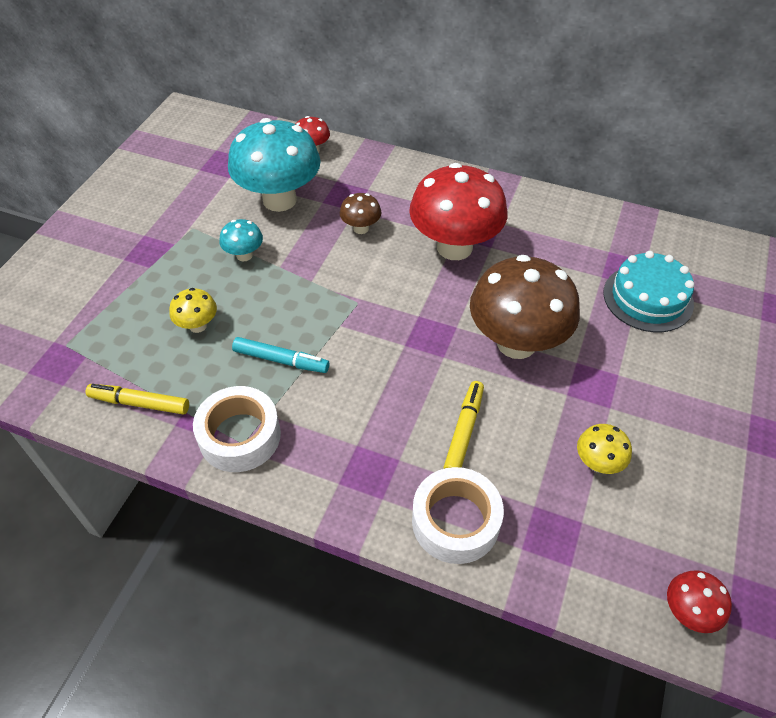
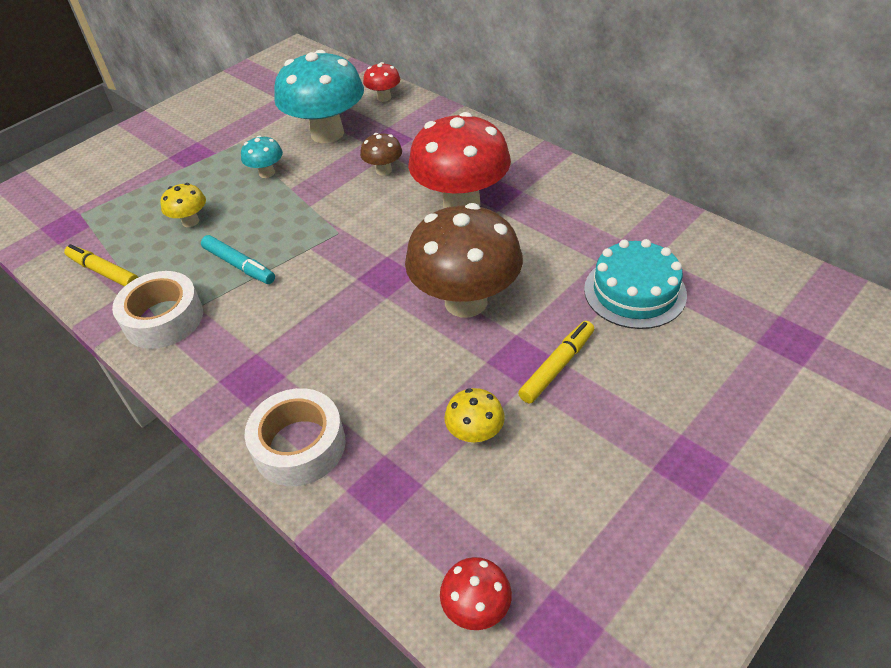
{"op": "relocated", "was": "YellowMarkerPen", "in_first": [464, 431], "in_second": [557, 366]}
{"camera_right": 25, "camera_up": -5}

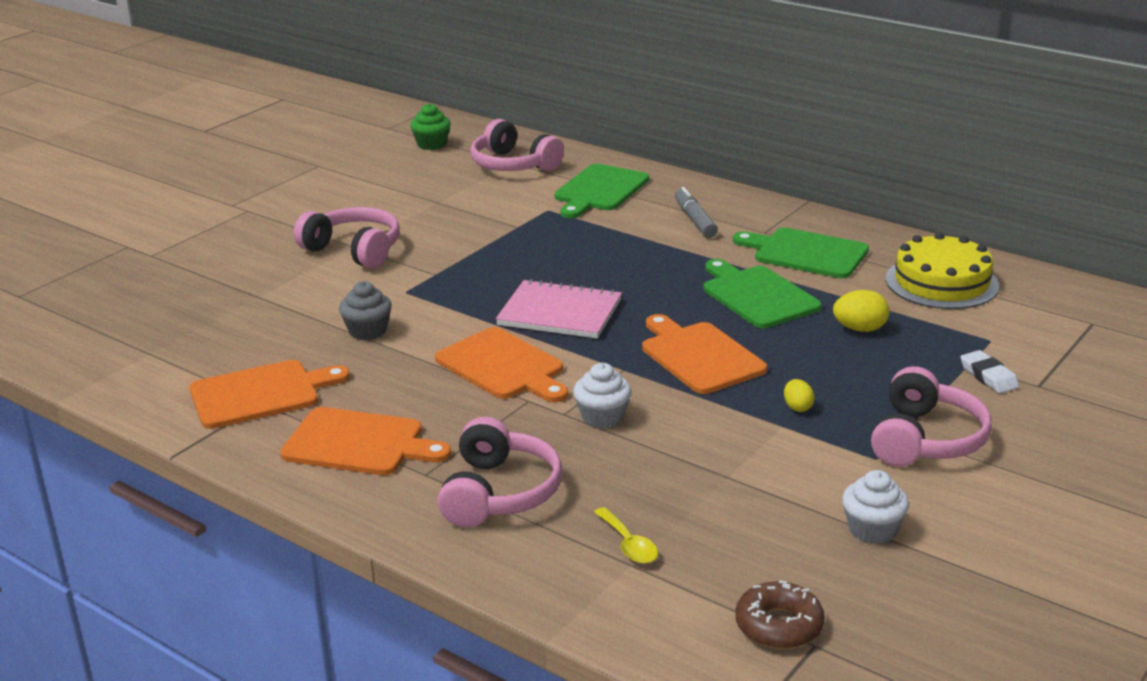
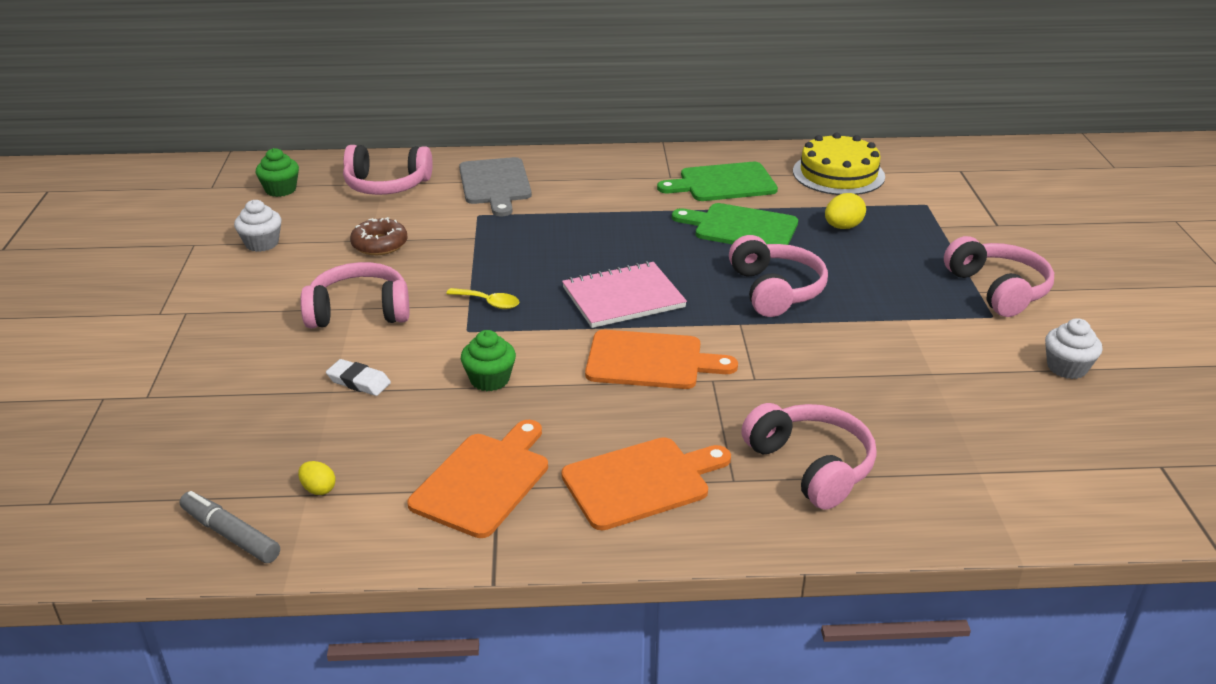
{"op": "relocated", "was": "GrayMarkerPen", "in_first": [695, 220], "in_second": [230, 534]}
{"op": "relocated", "was": "SnowWhiteFairyCake", "in_first": [602, 417], "in_second": [262, 243]}
{"op": "relocated", "was": "YellowEggShape", "in_first": [797, 407], "in_second": [318, 489]}
{"op": "relocated", "was": "SnowWhiteEraser", "in_first": [988, 376], "in_second": [359, 381]}
{"op": "relocated", "was": "DarkBrownDonut", "in_first": [779, 625], "in_second": [379, 244]}
{"op": "relocated", "was": "YellowTablespoon", "in_first": [628, 544], "in_second": [489, 303]}
{"op": "colour", "was": "GreenChoppingBoard", "now": "GrayChoppingBoard", "in_first": [599, 190], "in_second": [495, 184]}
{"op": "colour", "was": "GrayFairyCake", "now": "GreenFairyCake", "in_first": [367, 331], "in_second": [489, 379]}
{"op": "exchanged", "was": "BrightOrangeChoppingBoard", "now": "RosyHeadset", "in_first": [699, 356], "in_second": [775, 290]}
{"camera_right": -40, "camera_up": 5}

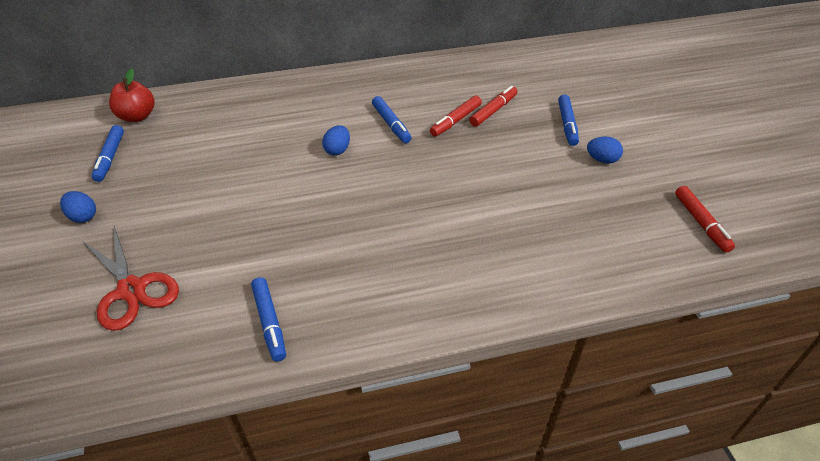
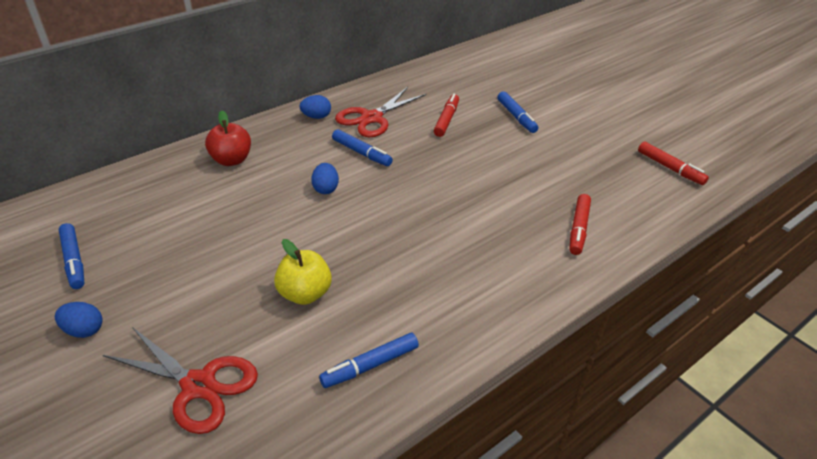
{"op": "relocated", "was": "ScarletToyApple", "in_first": [137, 116], "in_second": [231, 160]}
{"op": "appeared", "now": "YellowToyApple", "in_second": [305, 293]}
{"op": "relocated", "was": "BlueEggShape", "in_first": [602, 160], "in_second": [316, 117]}
{"op": "spun", "was": "BlueMarkerPen", "in_first": [269, 322], "in_second": [371, 365], "clockwise": 105}
{"op": "appeared", "now": "ScarletScissors", "in_second": [371, 118]}
{"op": "relocated", "was": "ScarletMarkerPen", "in_first": [456, 120], "in_second": [578, 228]}
{"camera_right": -25, "camera_up": -5}

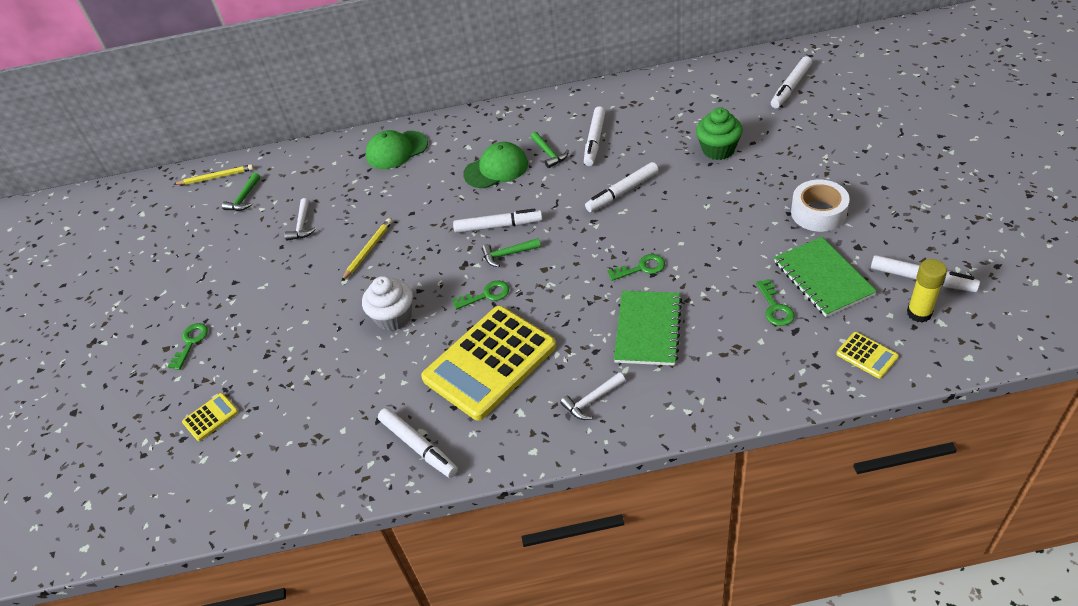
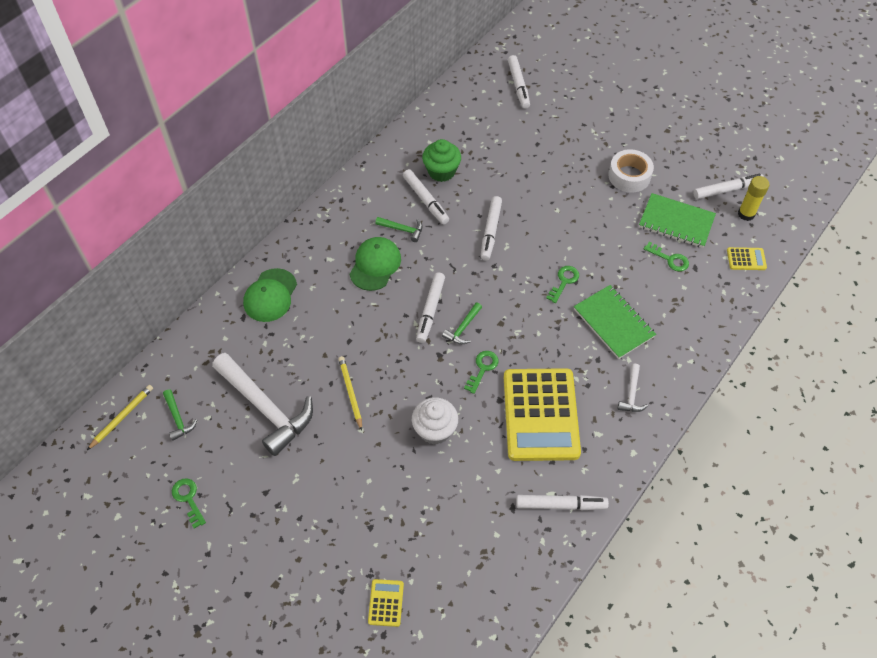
{"op": "relocated", "was": "GreenKey", "in_first": [190, 343], "in_second": [188, 499]}
{"op": "size", "was": "SnowWhiteCarpenter'sHammer", "in_first": [302, 225], "in_second": [266, 408], "ratio": 2.26}
{"op": "spun", "was": "SnowWhiteMarkerPen", "in_first": [498, 226], "in_second": [430, 310], "clockwise": 150}
{"op": "relocated", "was": "GreenFairyCake", "in_first": [718, 150], "in_second": [441, 171]}
{"camera_right": -50, "camera_up": 10}

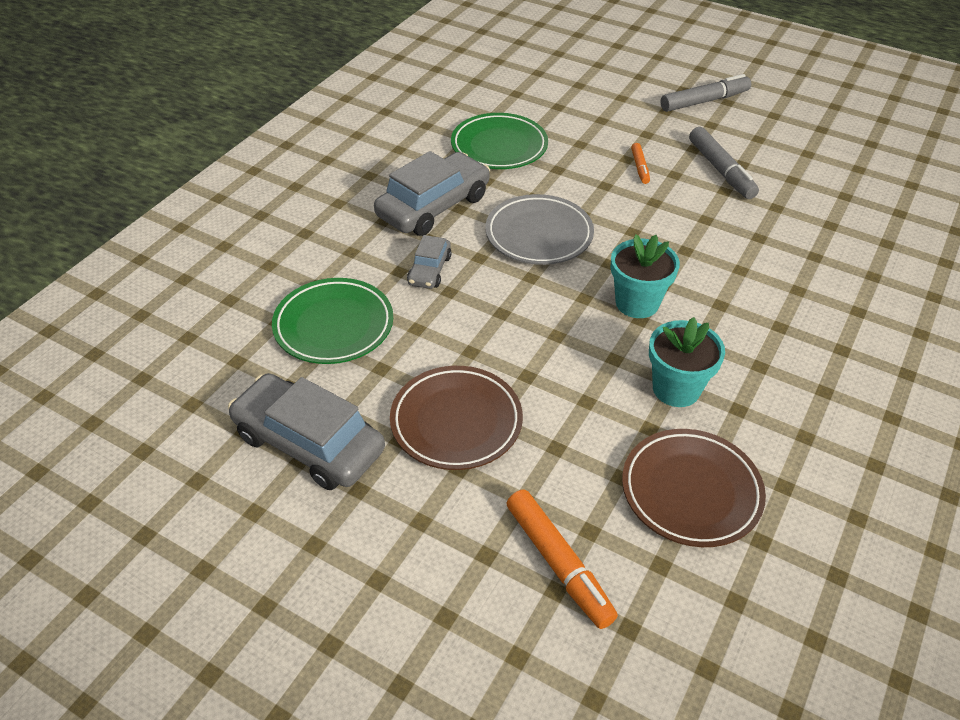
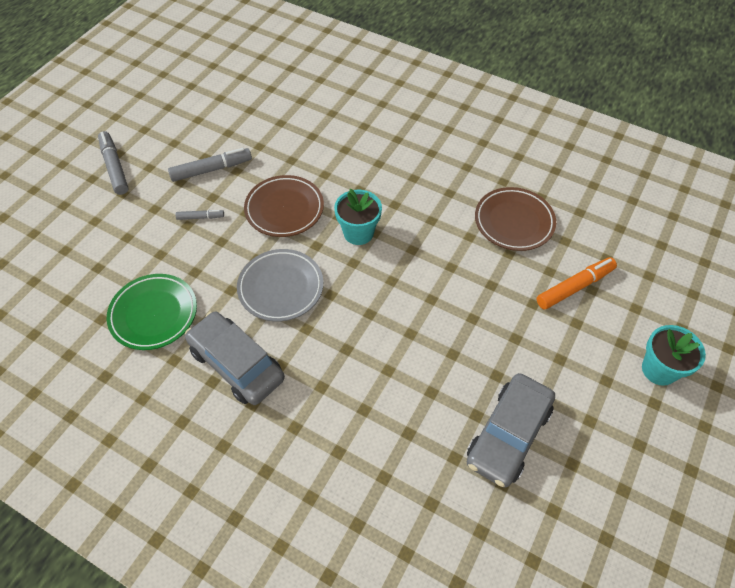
{"op": "colour", "was": "BrightOrangeMarkerPen", "now": "GrayMarkerPen", "in_first": [640, 167], "in_second": [200, 217]}
{"op": "relocated", "was": "DarkBrownPlate", "in_first": [456, 422], "in_second": [284, 209]}
{"op": "relocated", "was": "AquaPlantPot", "in_first": [676, 389], "in_second": [659, 369]}
{"op": "missing", "was": "GreenPlate", "in_first": [334, 326]}
{"op": "missing", "was": "GrayCar", "in_first": [429, 270]}
{"camera_right": -90, "camera_up": 10}

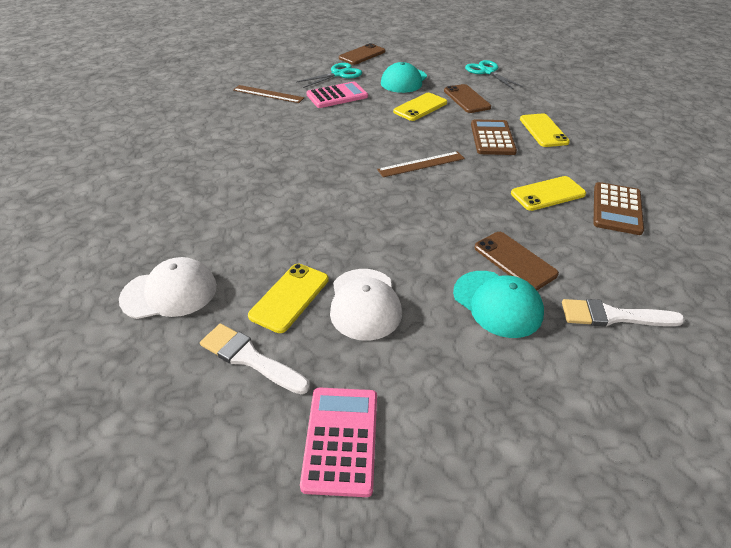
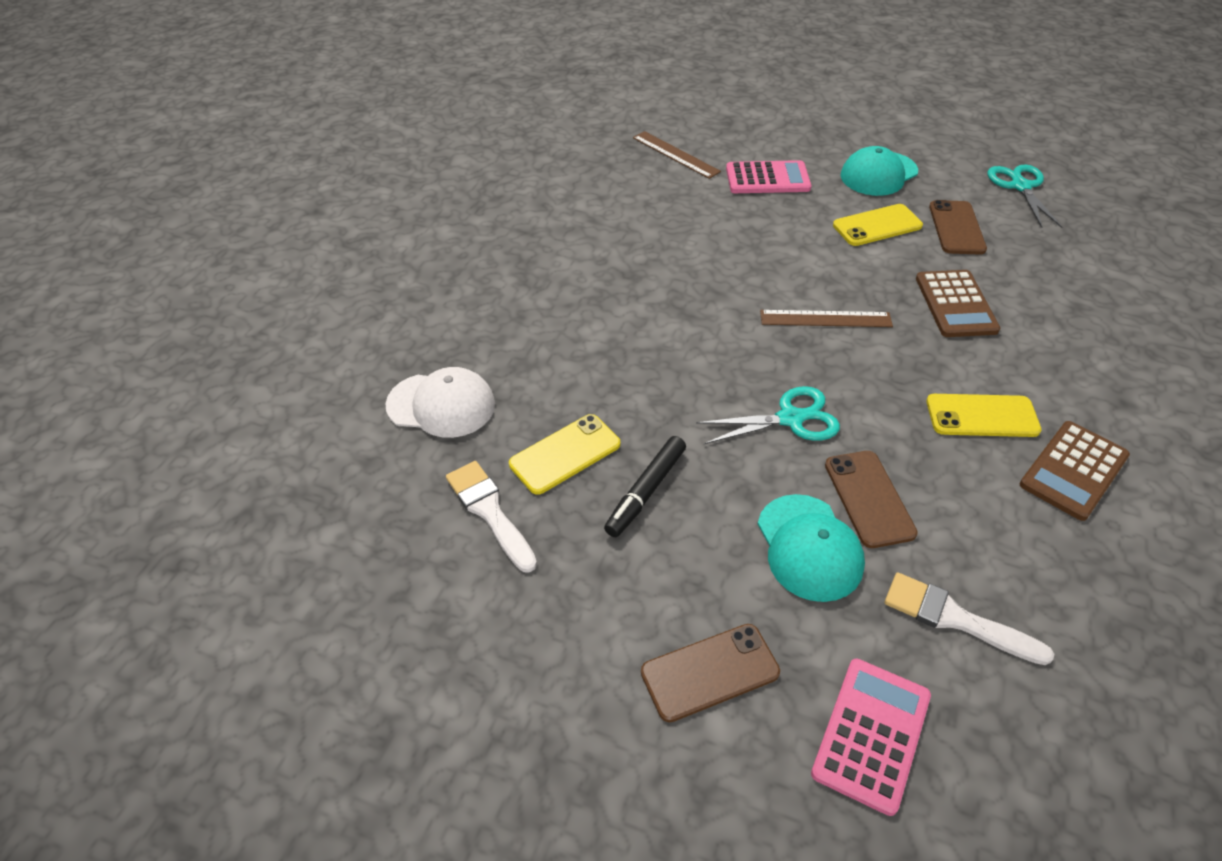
{"op": "exchanged", "was": "SnowWhiteCap", "now": "EbonyMarkerPen", "in_first": [364, 304], "in_second": [646, 491]}
{"op": "relocated", "was": "DarkBrownSmartphone", "in_first": [362, 55], "in_second": [710, 672]}
{"op": "relocated", "was": "AquaScissors", "in_first": [338, 74], "in_second": [790, 418]}
{"op": "relocated", "was": "RosyCalculator", "in_first": [341, 440], "in_second": [871, 734]}
{"op": "spun", "was": "DarkBrownCalculator", "in_first": [492, 138], "in_second": [955, 304], "clockwise": 150}
{"op": "missing", "was": "YellowSmartphone", "in_first": [543, 130]}
{"camera_right": 25, "camera_up": 5}

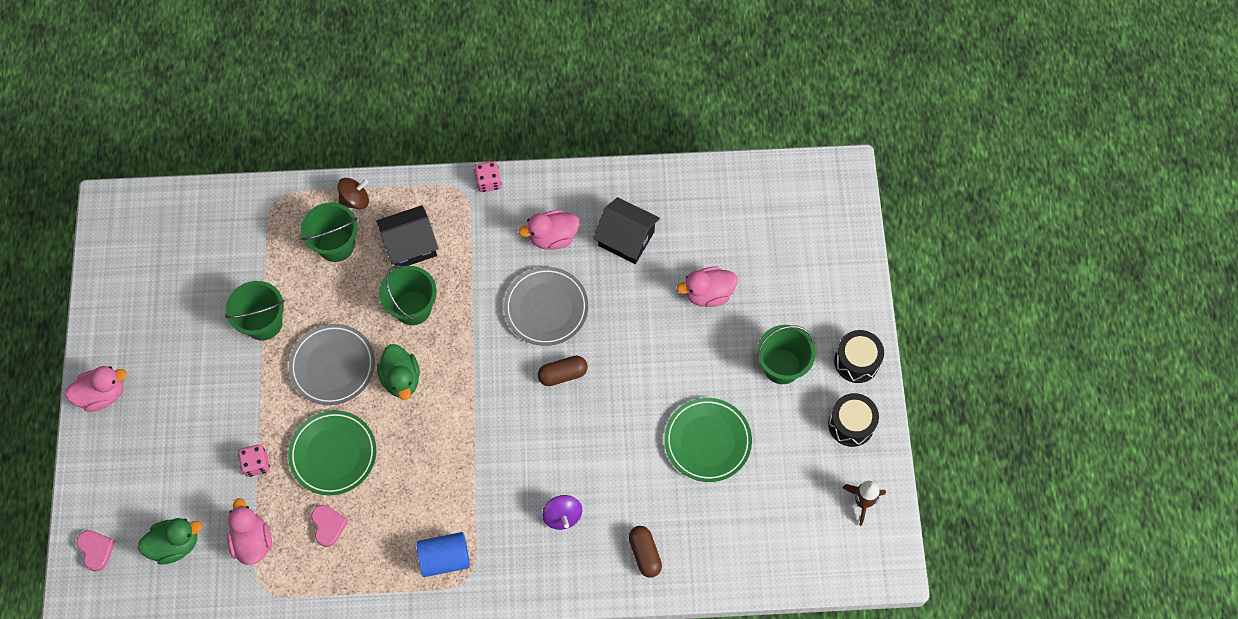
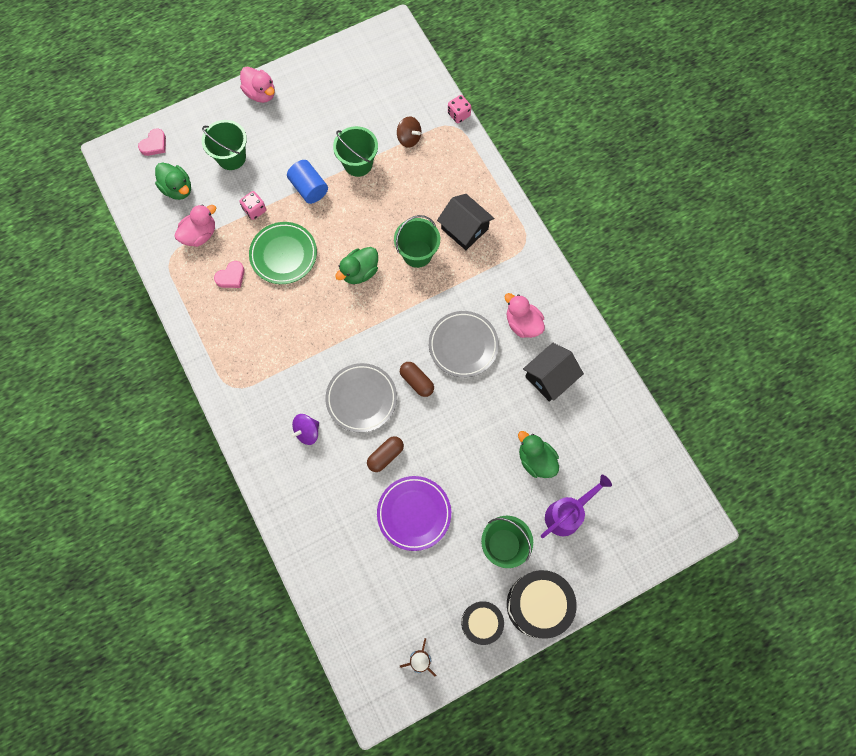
{"op": "relocated", "was": "GreenPail", "in_first": [336, 245], "in_second": [231, 157]}
{"op": "relocated", "was": "BlueSolidCylinder", "in_first": [445, 558], "in_second": [309, 188]}
{"op": "relocated", "was": "GrayPlate", "in_first": [333, 366], "in_second": [361, 399]}
{"op": "relocated", "was": "DarkBrownCapsule", "in_first": [644, 554], "in_second": [385, 456]}
{"op": "colour", "was": "GreenPlate", "now": "RoyalPurplePlate", "in_first": [707, 441], "in_second": [414, 513]}
{"op": "relocated", "was": "DarkBrownSpinningTop", "in_first": [355, 200], "in_second": [409, 138]}
{"op": "relocated", "was": "RosyDice", "in_first": [488, 182], "in_second": [459, 114]}
{"op": "size", "was": "EbonyToyDrum", "in_first": [856, 361], "in_second": [538, 605], "ratio": 1.56}
{"op": "colour", "was": "RosyDuck", "now": "GreenDuck", "in_first": [708, 294], "in_second": [536, 460]}
{"op": "spun", "was": "EbonyCottage", "in_first": [626, 238], "in_second": [550, 377], "clockwise": 45}
{"op": "appeared", "now": "RoyalPurpleWateringPot", "in_second": [567, 514]}
{"camera_right": 65, "camera_up": 5}

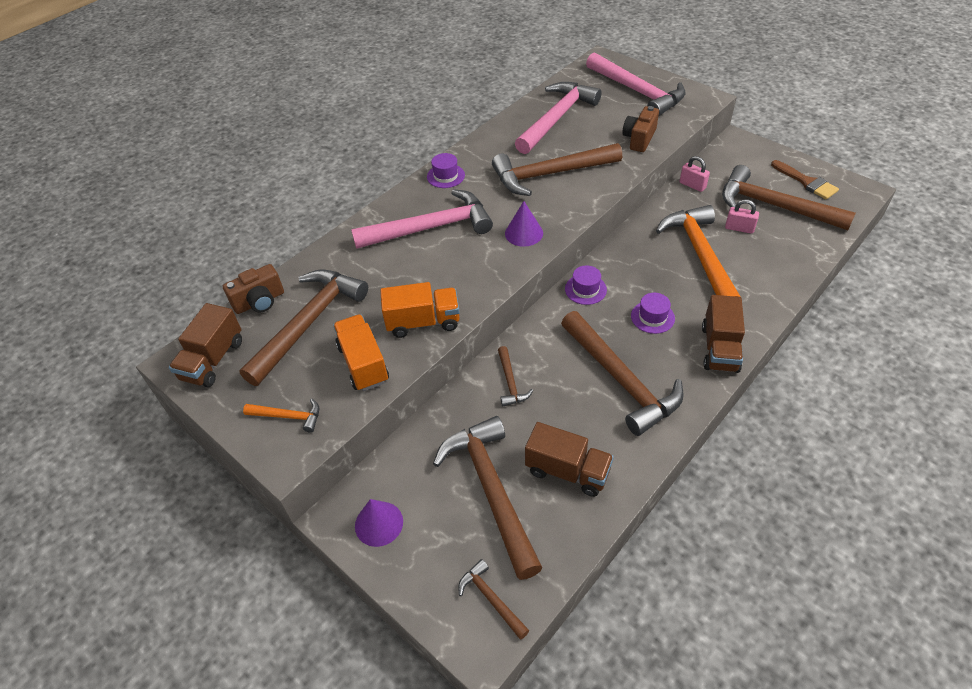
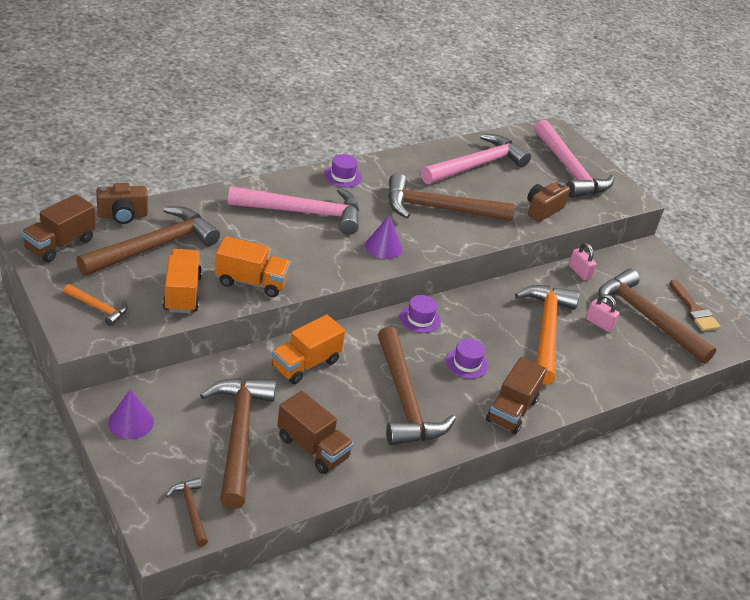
{"op": "exchanged", "was": "DarkBrownCarpenter'sHammer", "now": "BrightOrangeToyTruck", "in_first": [510, 382], "in_second": [306, 364]}
{"camera_right": 10, "camera_up": -10}

